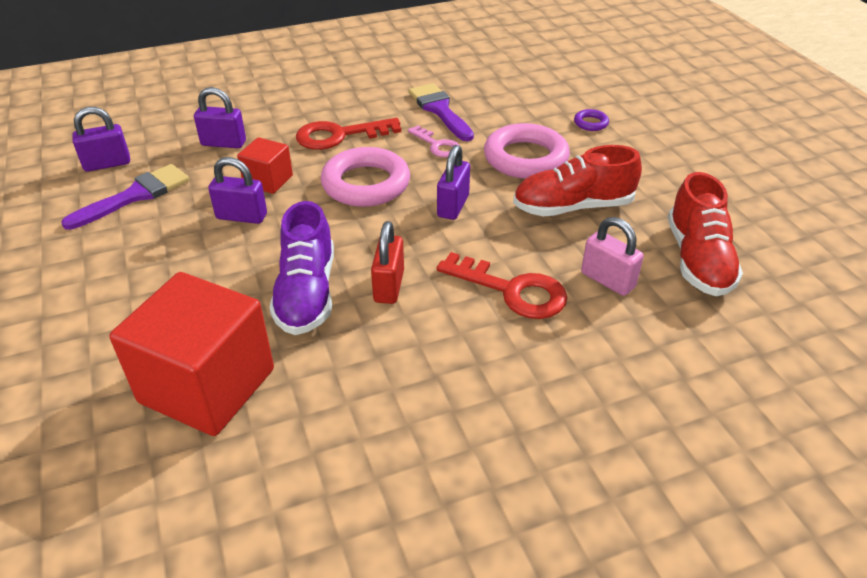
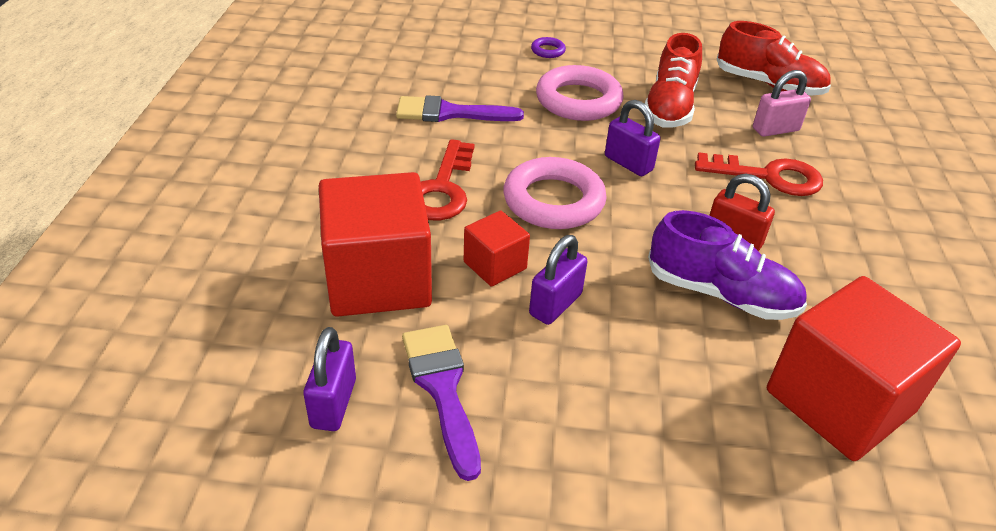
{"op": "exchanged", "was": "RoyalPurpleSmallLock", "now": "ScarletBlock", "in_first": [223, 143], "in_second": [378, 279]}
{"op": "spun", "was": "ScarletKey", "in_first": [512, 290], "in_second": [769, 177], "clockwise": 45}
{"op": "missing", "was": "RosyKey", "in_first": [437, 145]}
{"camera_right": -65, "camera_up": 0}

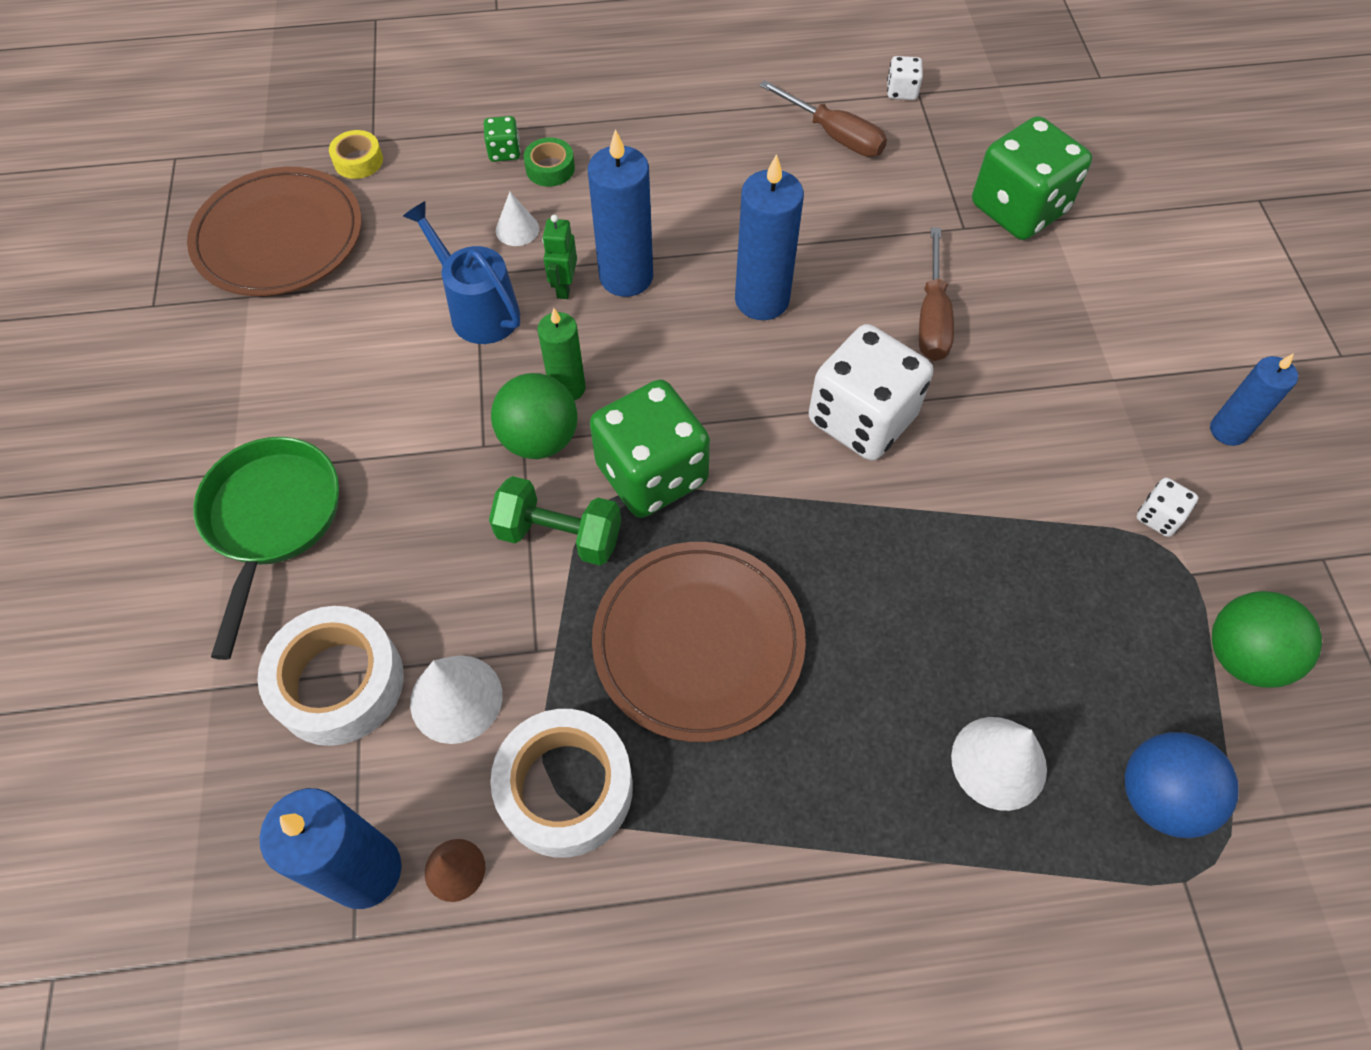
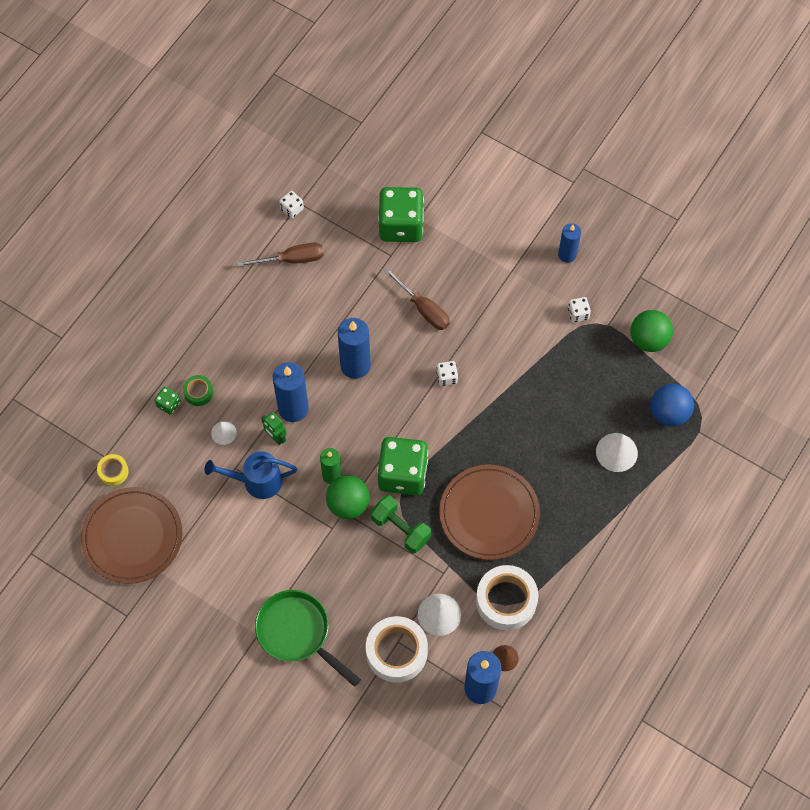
{"op": "spun", "was": "GreenFreeWeight", "in_first": [559, 535], "in_second": [400, 529], "clockwise": 75}
{"op": "size", "was": "SnowWhiteDice", "in_first": [862, 419], "in_second": [446, 377], "ratio": 0.43}
{"camera_right": -50, "camera_up": 5}

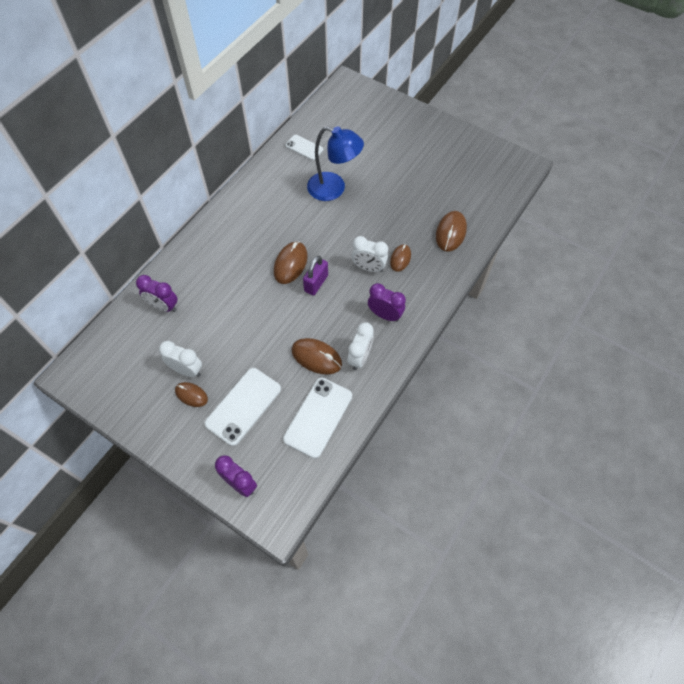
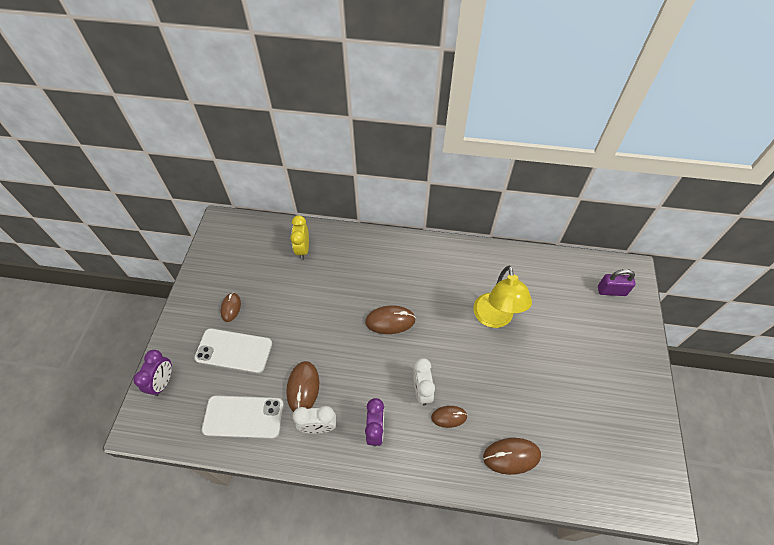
{"op": "colour", "was": "RoyalPurpleClock", "now": "YellowClock", "in_first": [163, 306], "in_second": [303, 249]}
{"op": "colour", "was": "BlueDeskLamp", "now": "YellowDeskLamp", "in_first": [334, 189], "in_second": [494, 318]}
{"op": "relocated", "was": "RoyalPurpleSmallLock", "in_first": [316, 283], "in_second": [611, 291]}
{"op": "missing", "was": "SnowWhiteClock", "in_first": [187, 370]}
{"op": "missing", "was": "SnowWhiteSmartphone", "in_first": [304, 147]}
{"camera_right": 65, "camera_up": -5}

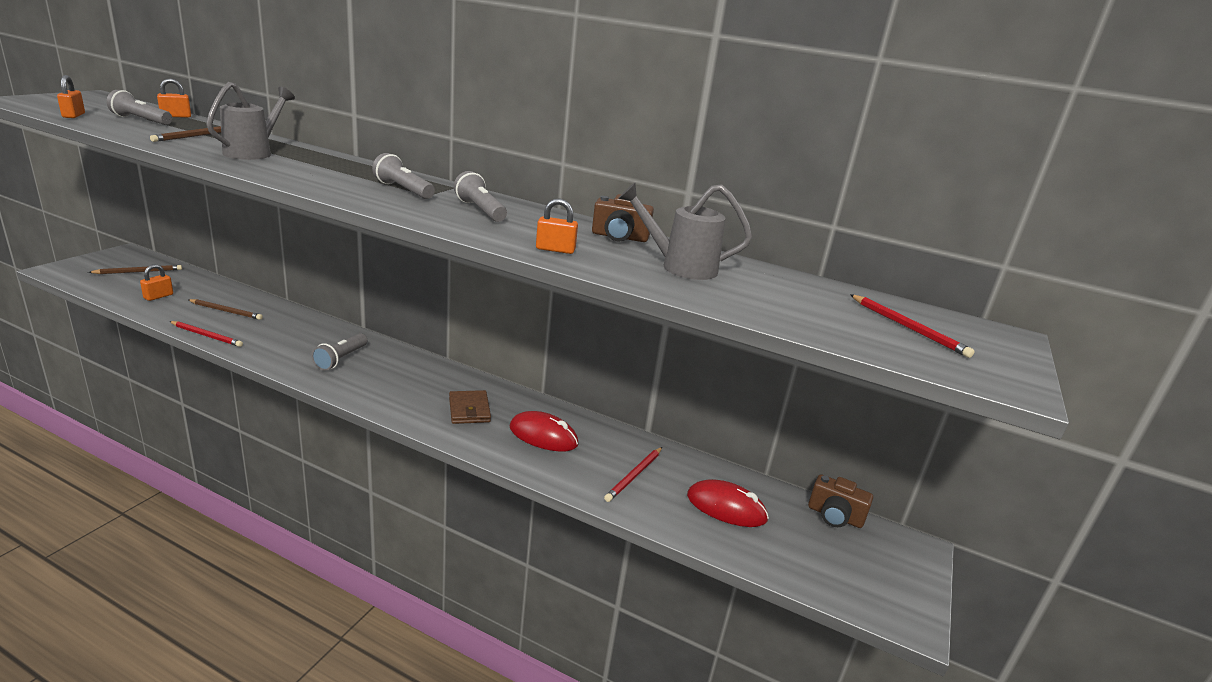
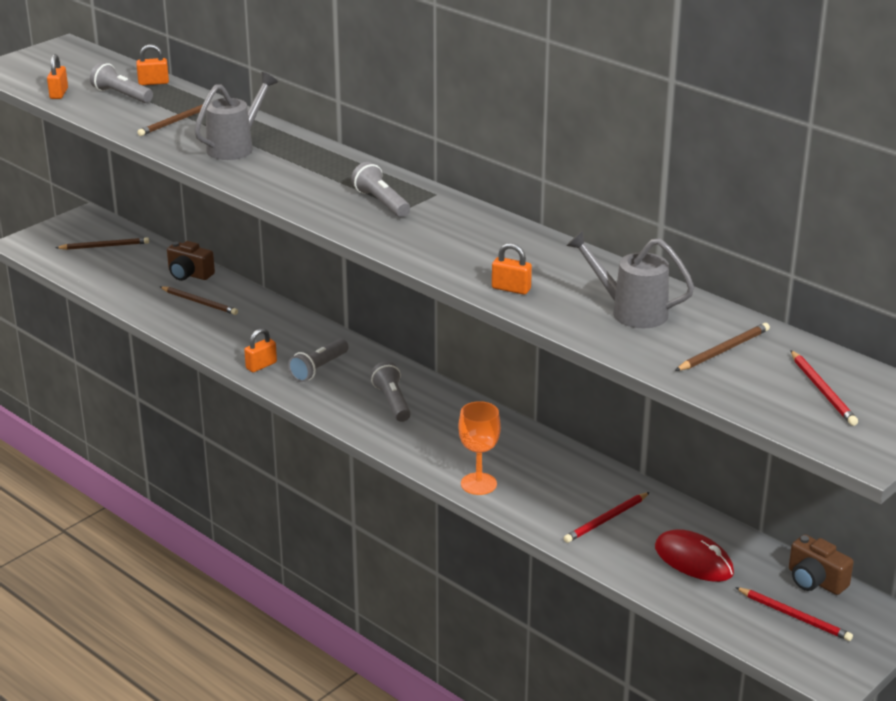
{"op": "relocated", "was": "DarkBrownCompactCamera", "in_first": [619, 237], "in_second": [189, 274]}
{"op": "relocated", "was": "BrightOrangeSmallLock", "in_first": [158, 296], "in_second": [261, 365]}
{"op": "relocated", "was": "GrayPocketTorch", "in_first": [480, 210], "in_second": [392, 402]}
{"op": "appeared", "now": "BrightOrangeWineGlass", "in_second": [478, 484]}
{"op": "appeared", "now": "DarkBrownLeadPencil", "in_second": [723, 350]}
{"op": "relocated", "was": "ScarletLeadPencil", "in_first": [207, 335], "in_second": [794, 616]}
{"op": "missing", "was": "DarkBrownCardWallet", "in_first": [469, 410]}
{"op": "missing", "was": "ScarletPcMouse", "in_first": [543, 436]}
{"camera_right": 20, "camera_up": 5}

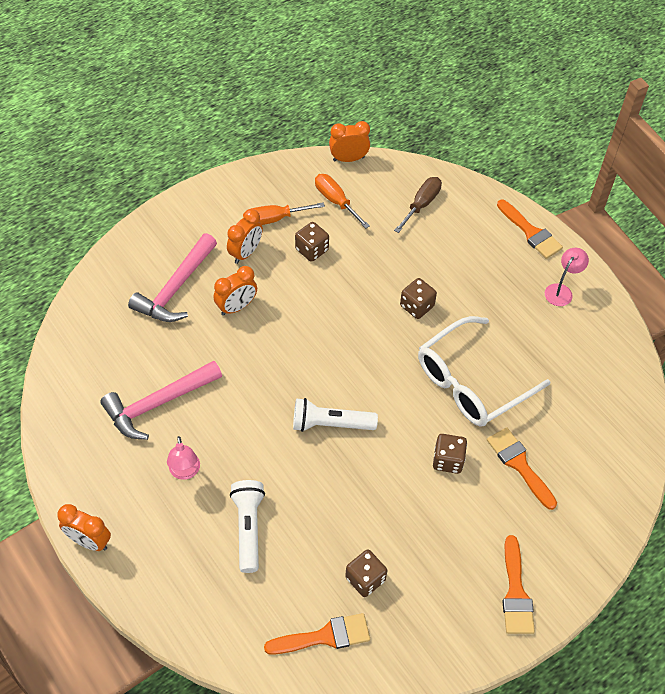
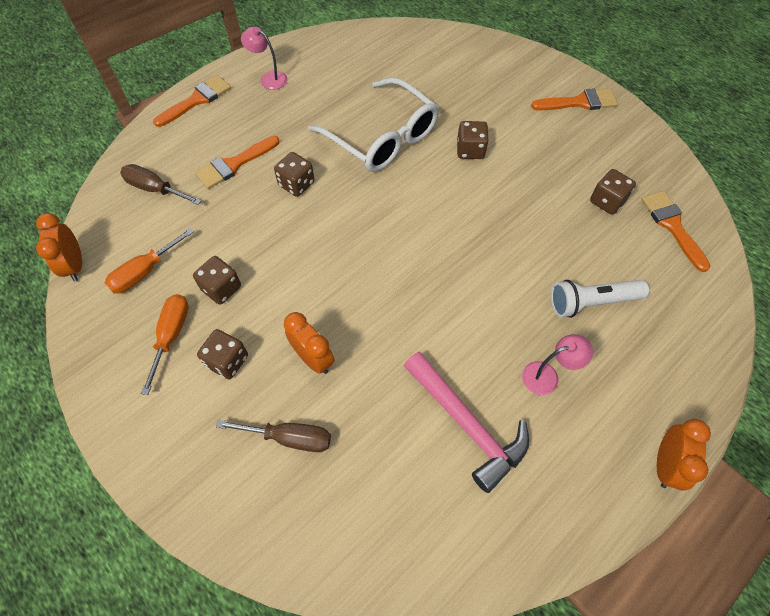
{"op": "spun", "was": "BrightOrangeScrewdriver", "in_first": [274, 219], "in_second": [171, 336], "clockwise": -150}
{"op": "relocated", "was": "BrightOrangePaintBrush", "in_first": [519, 465], "in_second": [234, 164]}
{"op": "exchanged", "was": "BrightOrangeClock", "now": "DarkBrownDice", "in_first": [245, 253], "in_second": [227, 361]}
{"op": "exchanged", "was": "RosyCarpenter'sHammer", "now": "DarkBrownScrewdriver", "in_first": [176, 288], "in_second": [289, 438]}
{"op": "missing", "was": "SnowWhitePocketTorch", "in_first": [330, 424]}
{"camera_right": -95, "camera_up": 5}

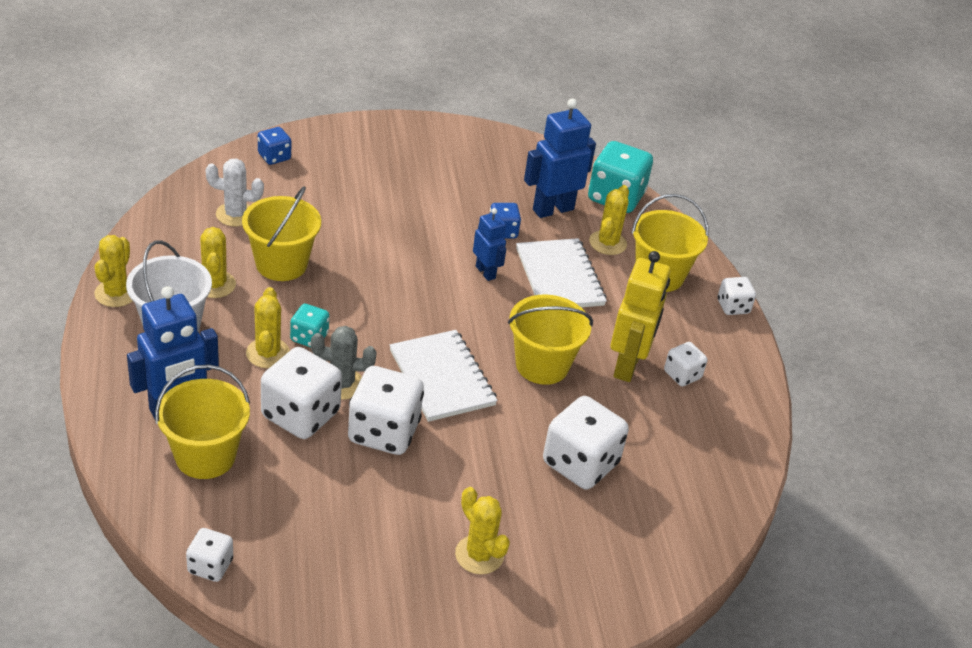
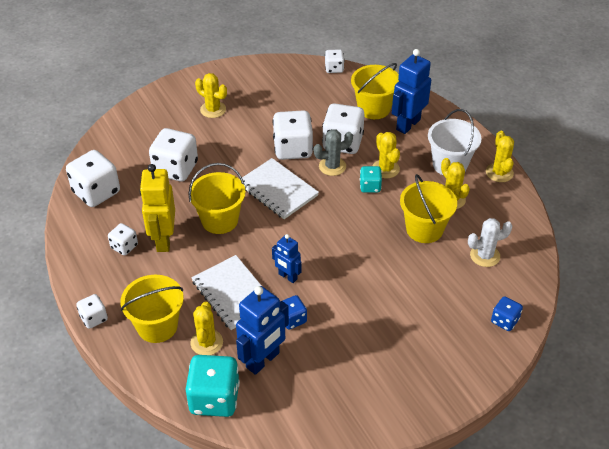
{"op": "appeared", "now": "SnowWhiteDice", "in_second": [96, 192]}
{"camera_right": 165, "camera_up": 5}

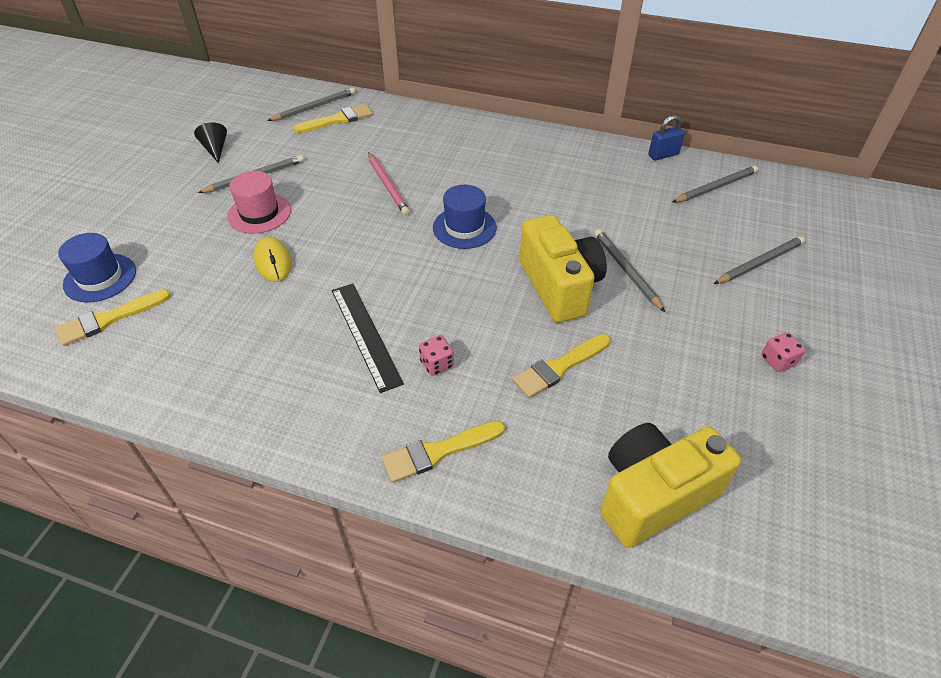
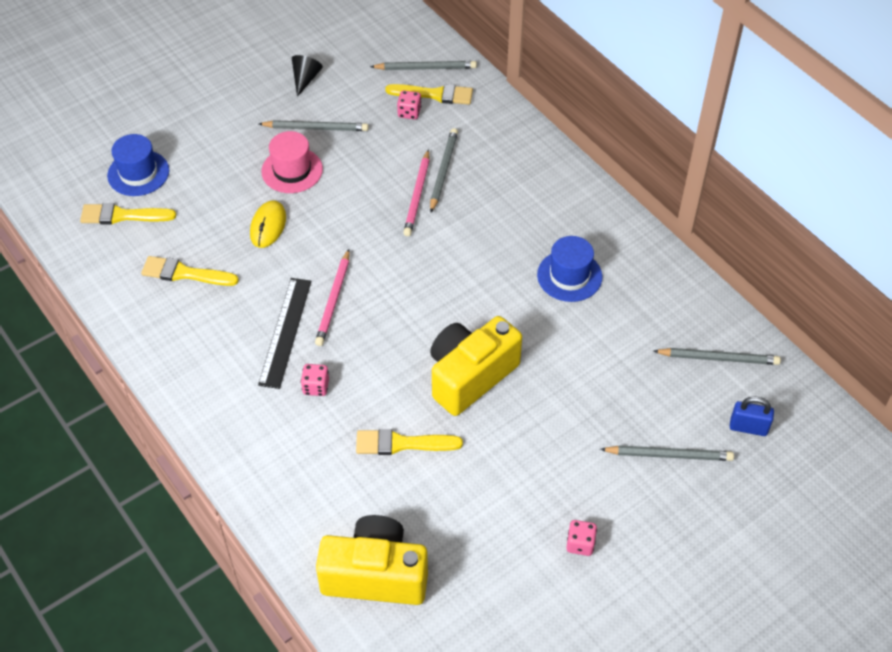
{"op": "relocated", "was": "YellowPaintBrush", "in_first": [438, 452], "in_second": [184, 273]}
{"op": "appeared", "now": "RosyLeadPencil", "in_second": [334, 300]}
{"op": "appeared", "now": "RosyDice", "in_second": [409, 113]}
{"op": "relocated", "was": "GrayLeadPencil", "in_first": [626, 271], "in_second": [443, 171]}
{"op": "spun", "was": "YellowCompactCamera", "in_first": [559, 286], "in_second": [470, 376], "clockwise": -150}
{"op": "relocated", "was": "BlueHat", "in_first": [464, 227], "in_second": [569, 276]}
{"op": "relocated", "was": "BlueSmallLock", "in_first": [663, 155], "in_second": [748, 427]}
{"camera_right": 35, "camera_up": 5}

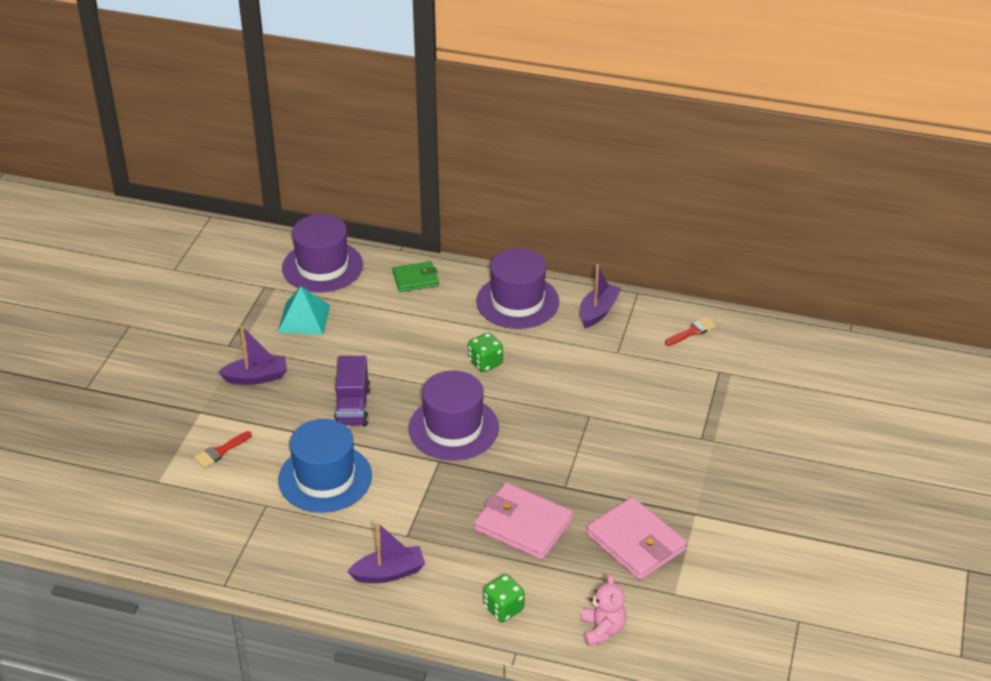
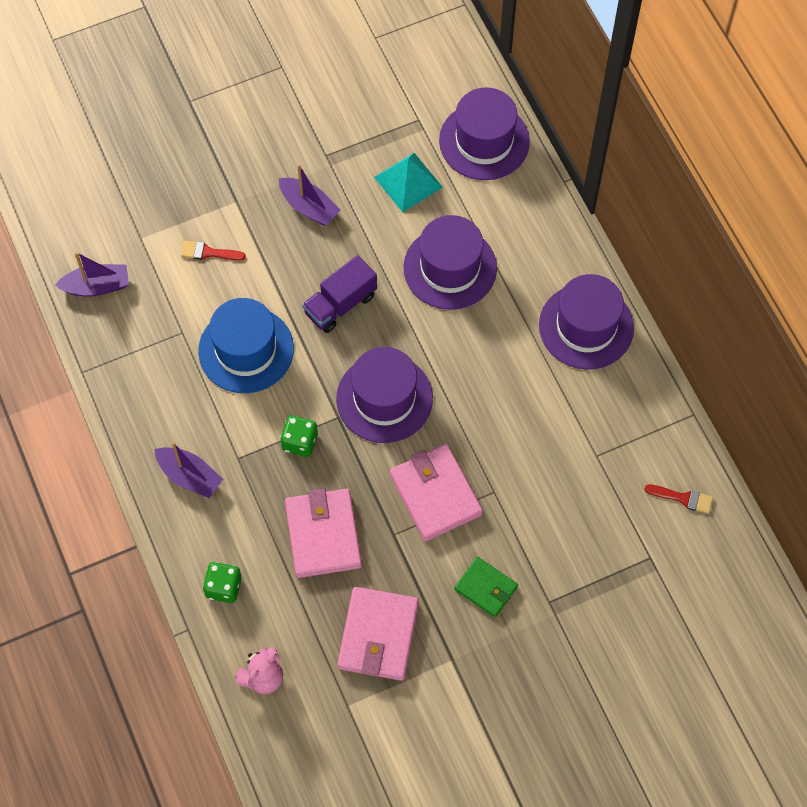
{"op": "relocated", "was": "RoyalPurpleToyBoat", "in_first": [598, 311], "in_second": [97, 286]}
{"op": "relocated", "was": "GreenDice", "in_first": [485, 362], "in_second": [300, 442]}
{"op": "appeared", "now": "RosyCardWallet", "in_second": [435, 494]}
{"op": "appeared", "now": "RoyalPurpleHat", "in_second": [450, 268]}
{"op": "relocated", "was": "GreenCardWallet", "in_first": [415, 279], "in_second": [486, 588]}
{"camera_right": 50, "camera_up": 25}

